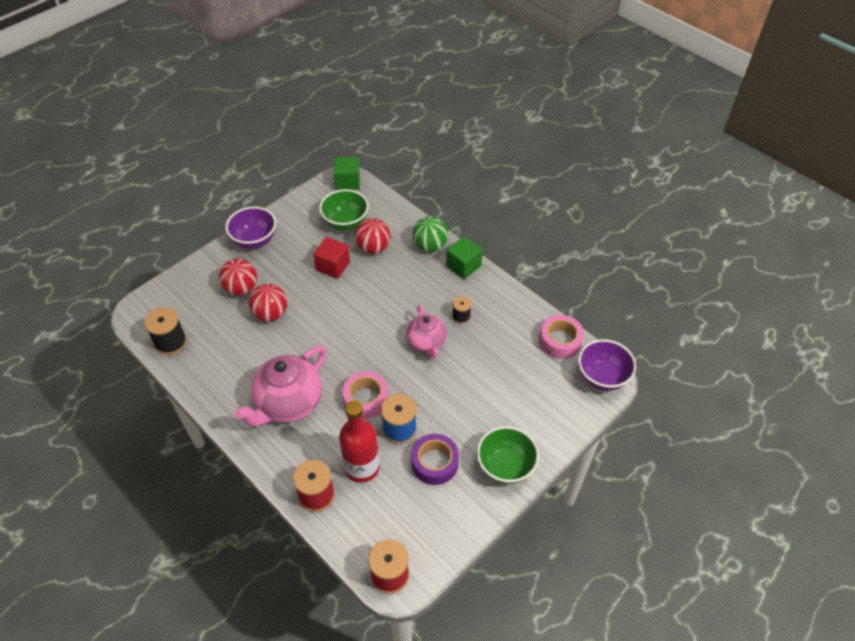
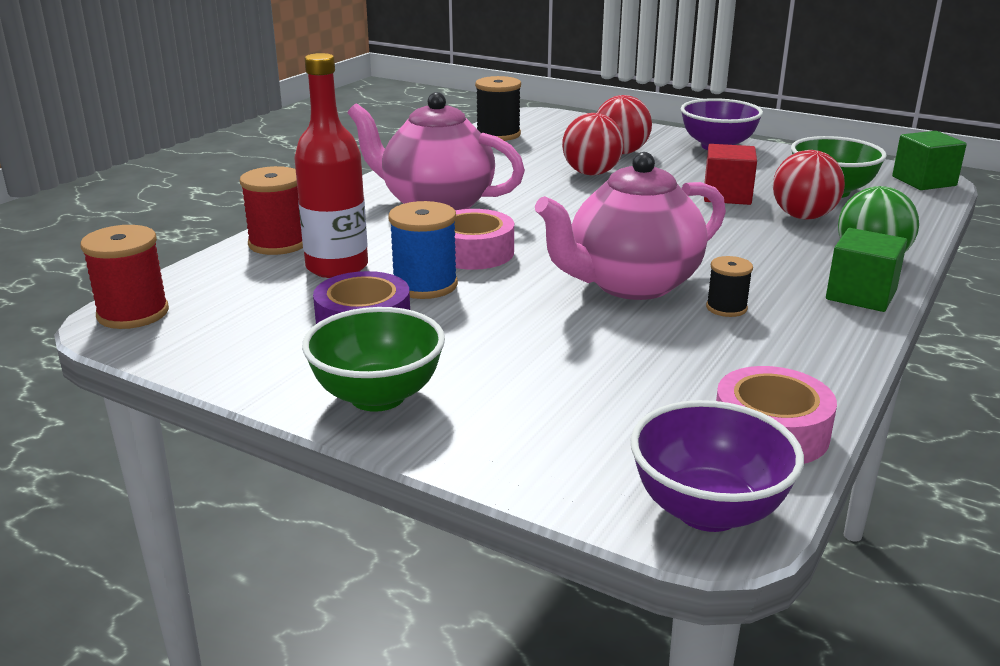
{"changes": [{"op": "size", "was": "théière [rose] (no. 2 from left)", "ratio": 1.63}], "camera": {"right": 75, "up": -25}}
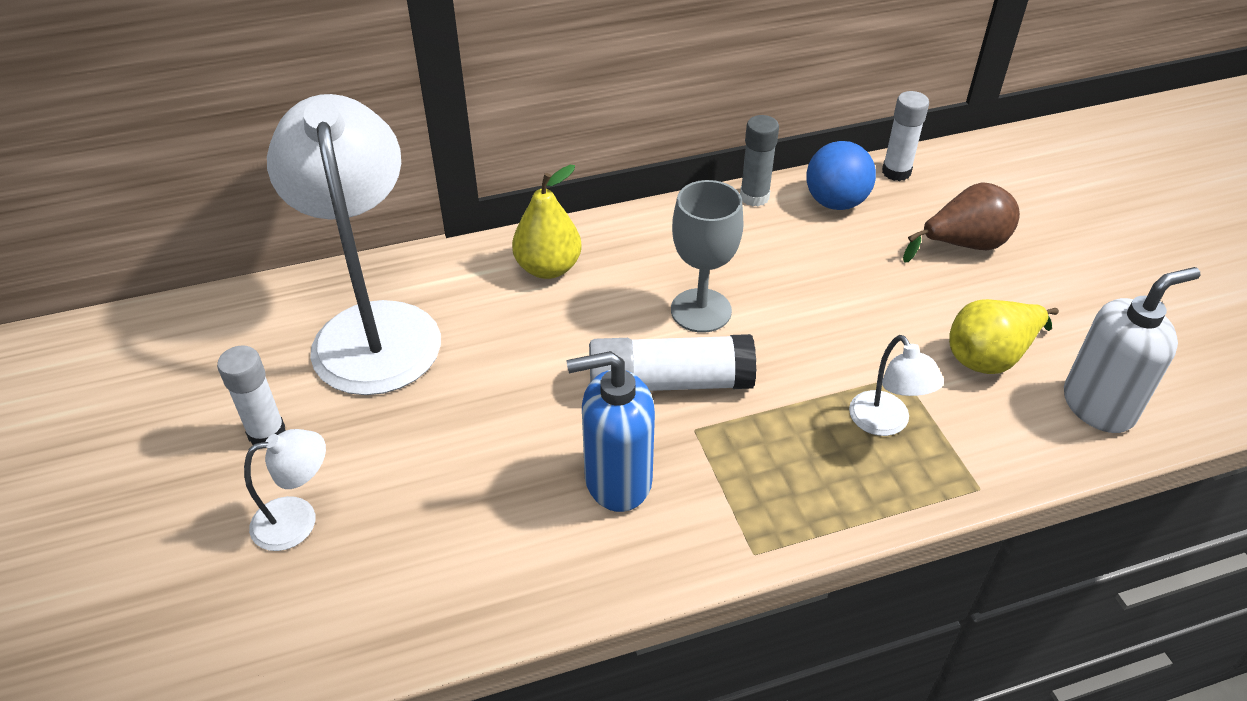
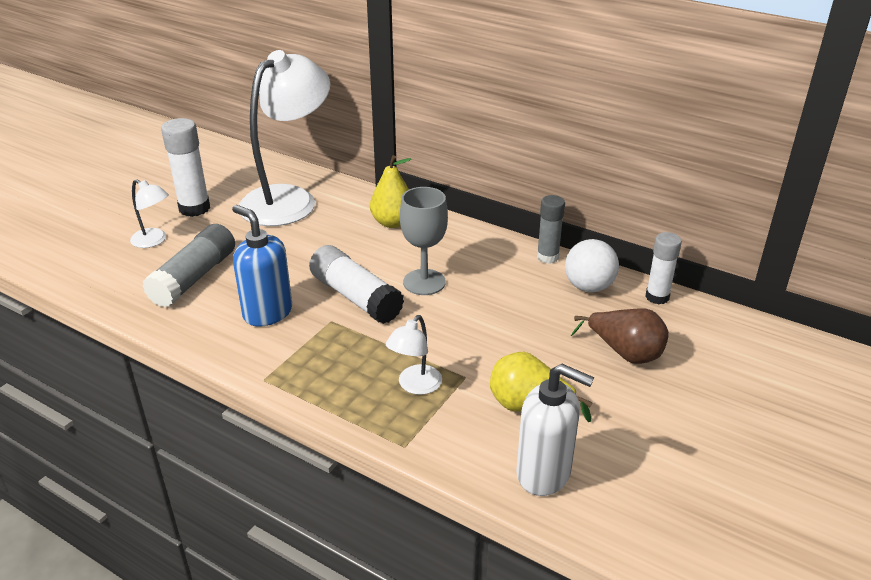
{"changes": [{"op": "colour", "was": "balle [bleu]", "now": "balle [blanc]"}, {"op": "size", "was": "bâton de colle [blanc] (no. 1 from left)", "ratio": 1.51}, {"op": "appeared", "now": "bâton de colle [gris] (no. 1 from left)"}], "camera": {"right": 50, "up": -10}}
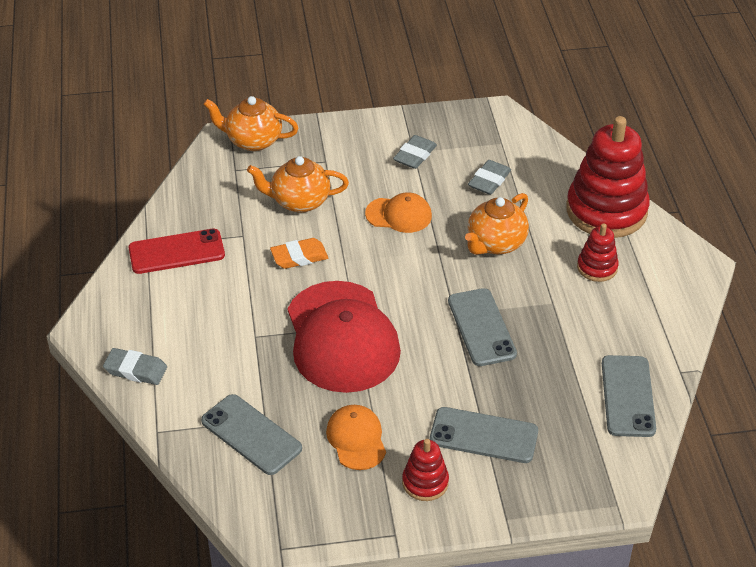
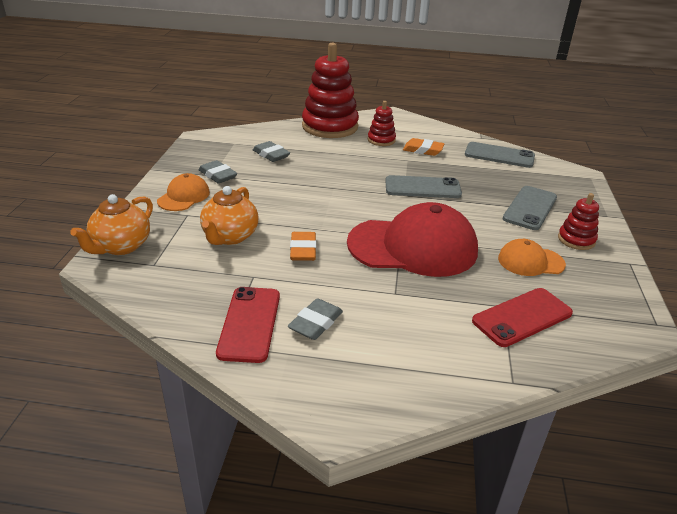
{"changes": [{"op": "relocated", "was": "casquette [orange] (no. 2 from left in the first image)", "now": "casquette [orange] (no. 1 from left)"}, {"op": "missing", "was": "théière [orange] (no. 3 from left)"}, {"op": "relocated", "was": "gomme [gris] (no. 1 from left in the first image)", "now": "gomme [gris] (no. 3 from left)"}, {"op": "colour", "was": "téléphone [gris] (no. 1 from left)", "now": "téléphone [rouge] (no. 2 from left)"}, {"op": "appeared", "now": "gomme [orange] (no. 2 from left)"}], "camera": {"right": -75, "up": -10}}
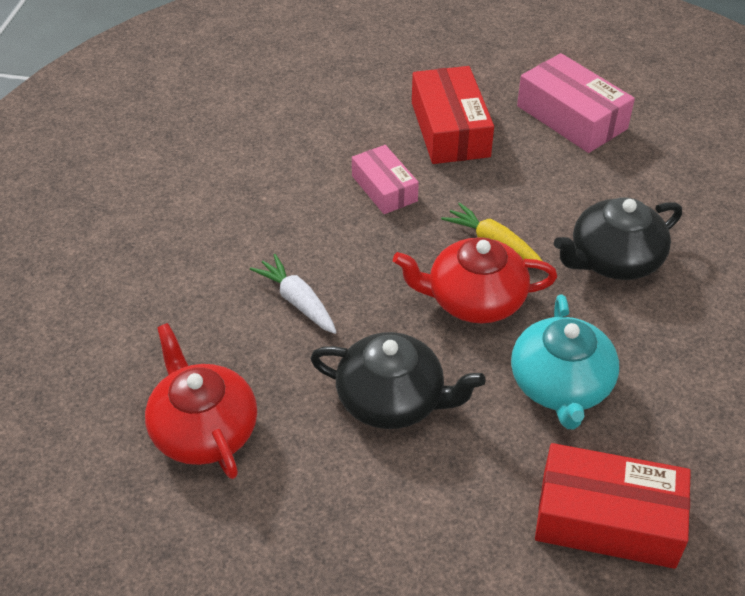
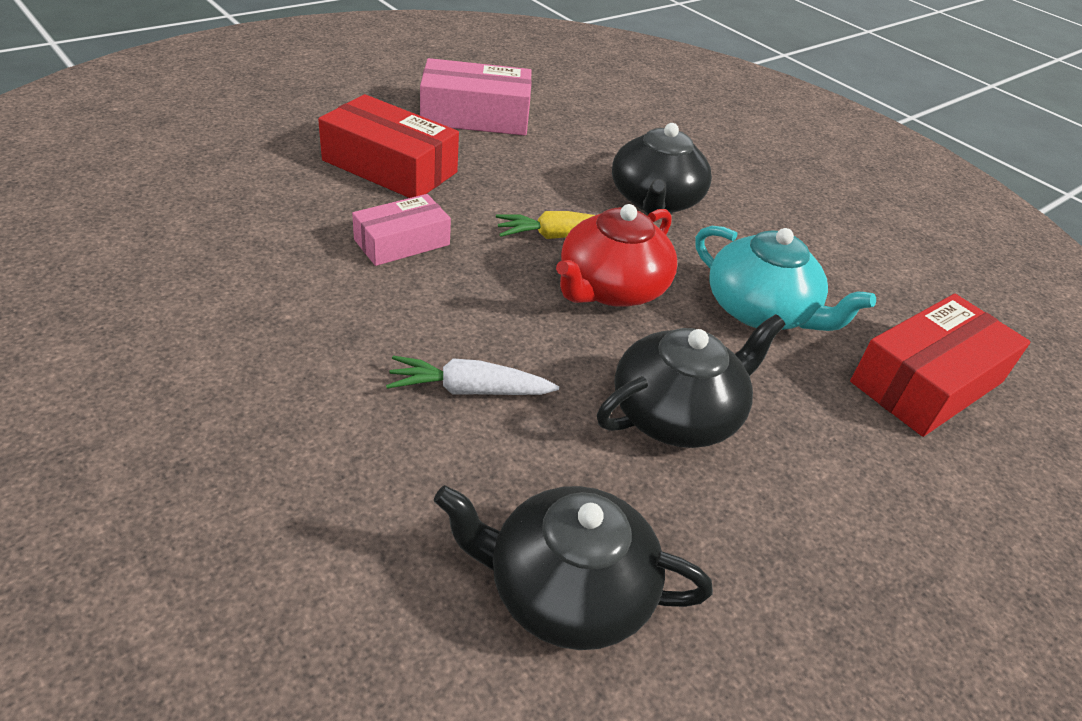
{"changes": [{"op": "spun", "was": "boîte [rose] (no. 1 from left)", "clockwise": -45}, {"op": "colour", "was": "théière [rouge] (no. 1 from left)", "now": "théière [noir] (no. 1 from left)"}], "camera": {"right": -55, "up": -5}}
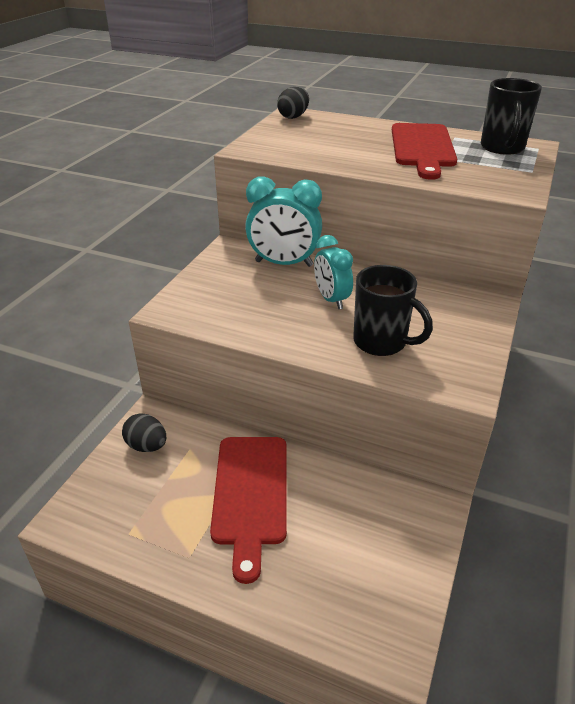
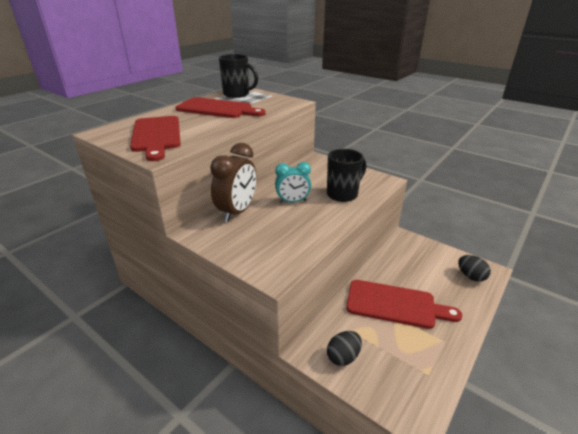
{"changes": [{"op": "relocated", "was": "œuf [noir] (no. 2 from left)"}, {"op": "colour", "was": "réveil [turquoise] (no. 1 from left)", "now": "réveil [marron]"}, {"op": "appeared", "now": "planche à découper [rouge] (no. 1 from left)"}], "camera": {"right": -75, "up": -5}}
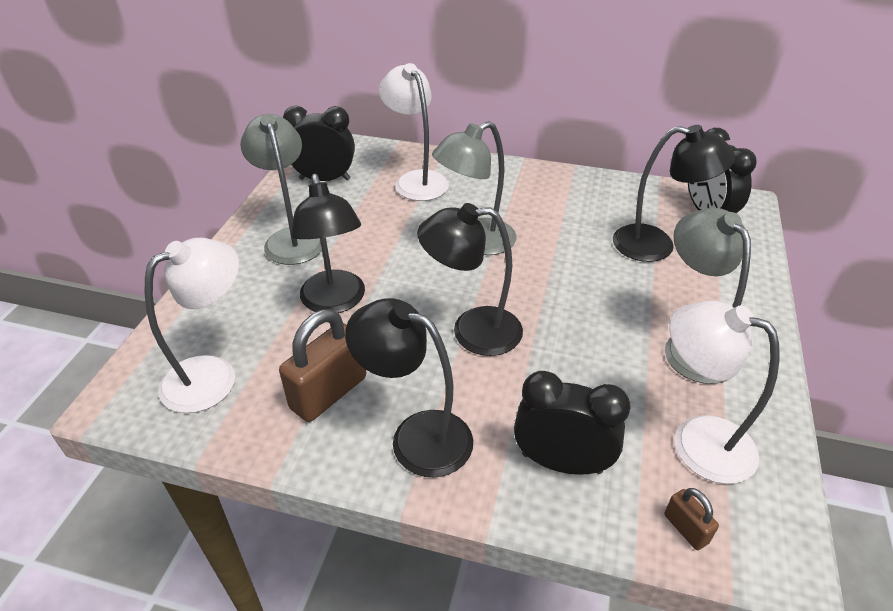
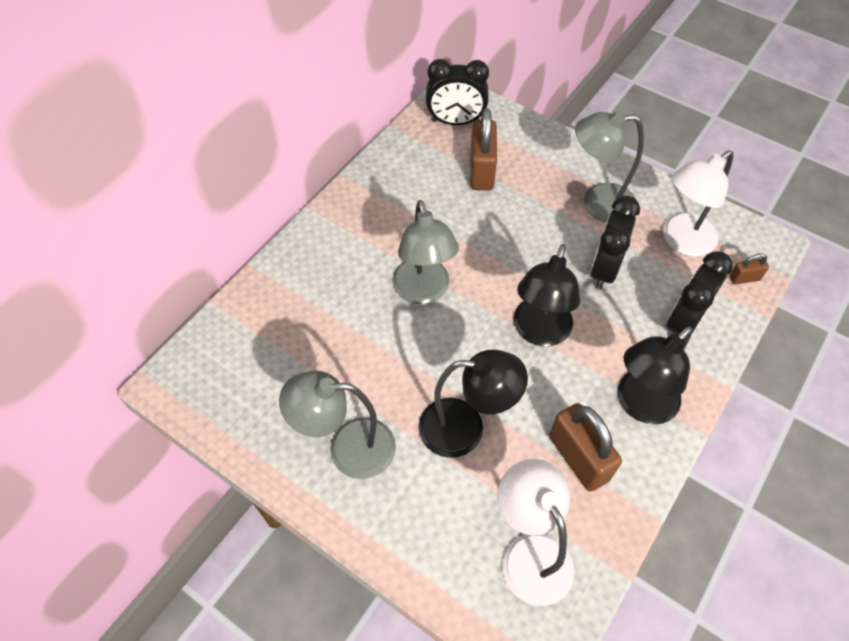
{"changes": [{"op": "missing", "was": "lampe [blanc] (no. 2 from left)"}, {"op": "relocated", "was": "réveil [noir] (no. 1 from left in the first image)", "now": "réveil [noir] (no. 2 from left)"}, {"op": "exchanged", "was": "lampe [noir] (no. 4 from left)", "now": "cadenas [marron] (no. 1 from left)"}], "camera": {"right": -70, "up": 15}}
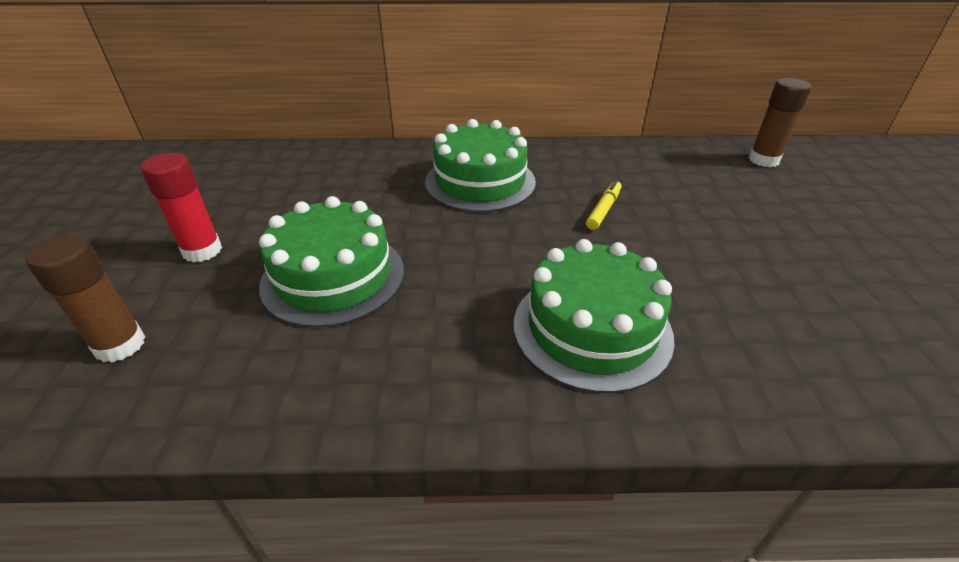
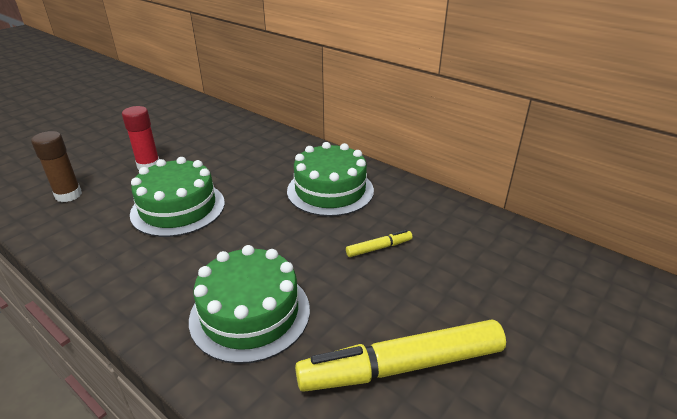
{"changes": [{"op": "missing", "was": "bâton de colle [marron] (no. 2 from left)"}, {"op": "appeared", "now": "feutre [jaune] (no. 2 from left)"}], "camera": {"right": 40, "up": -5}}
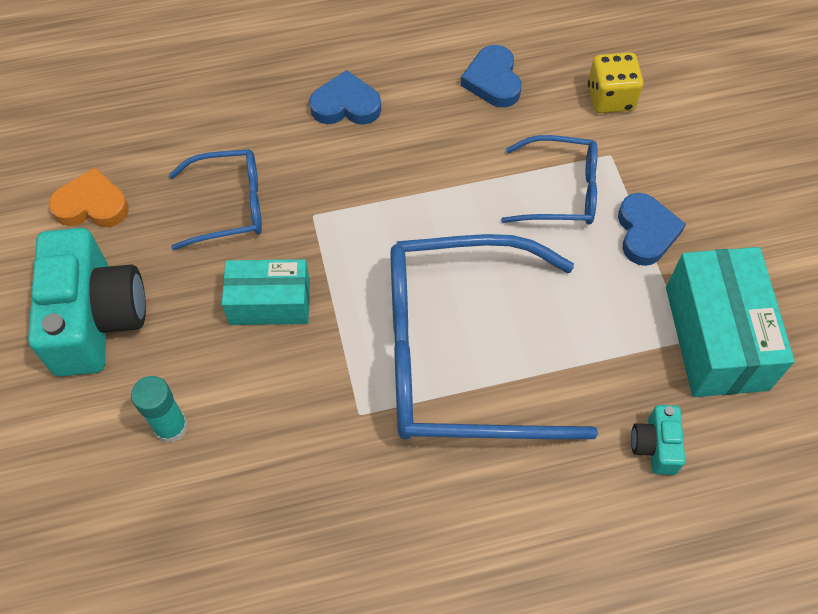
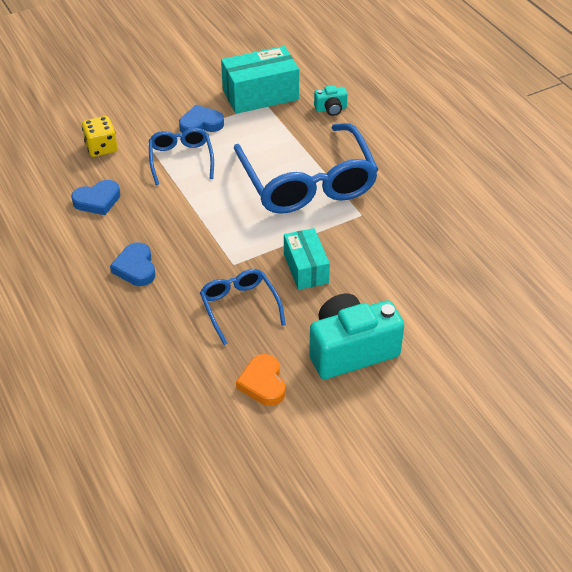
{"changes": [{"op": "missing", "was": "bâton de colle [turquoise]"}], "camera": {"right": -105, "up": -15}}
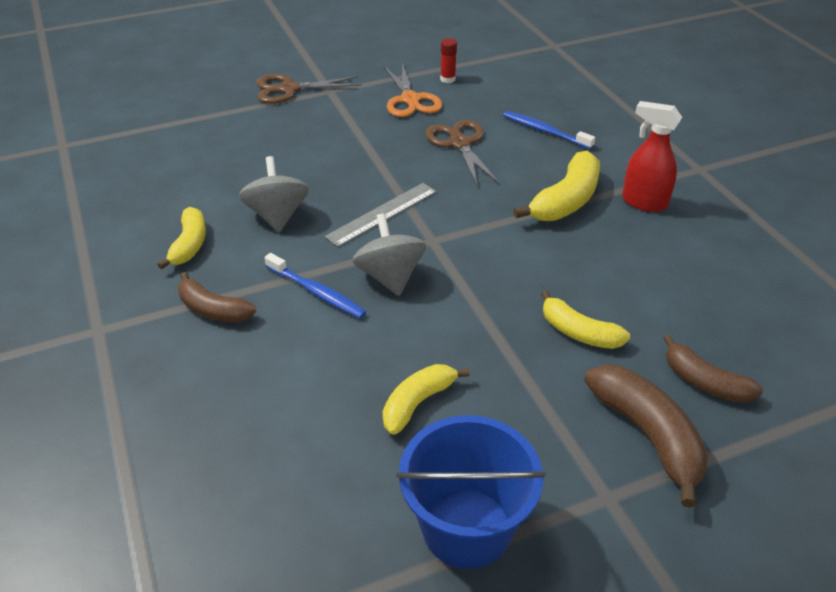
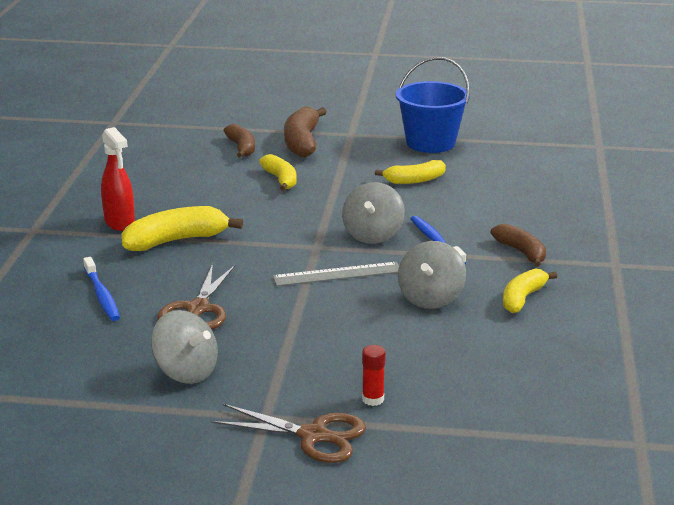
{"changes": [{"op": "relocated", "was": "bâton de colle [rouge]"}, {"op": "exchanged", "was": "ciseaux [orange]", "now": "toupie [gris] (no. 1 from left)"}], "camera": {"right": -150, "up": -15}}
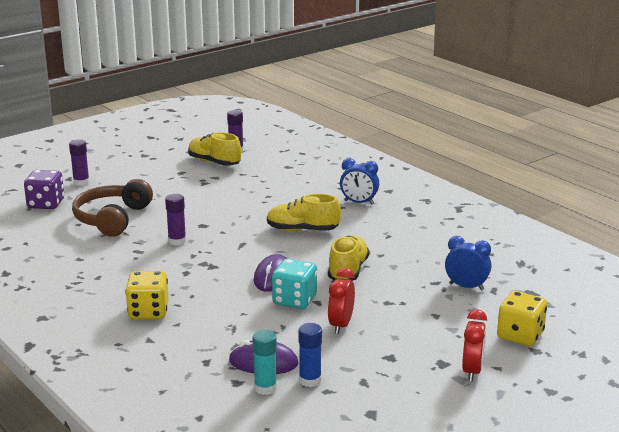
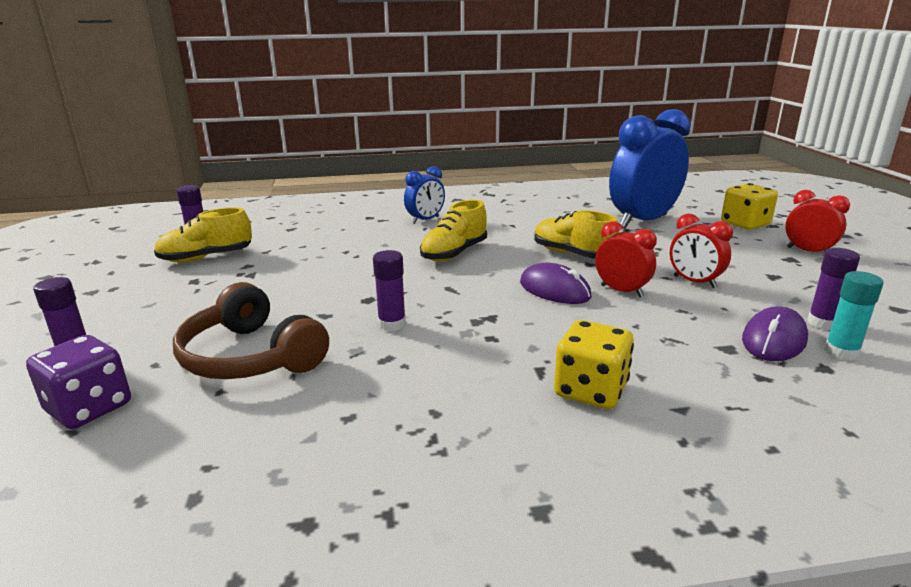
{"changes": [{"op": "size", "was": "réveil [bleu] (no. 2 from left)", "ratio": 2.0}, {"op": "exchanged", "was": "dé [turquoise]", "now": "réveil [rouge] (no. 1 from left)"}, {"op": "colour", "was": "bâton de colle [bleu]", "now": "bâton de colle [violet] (no. 4 from left)"}], "camera": {"right": -60, "up": 0}}
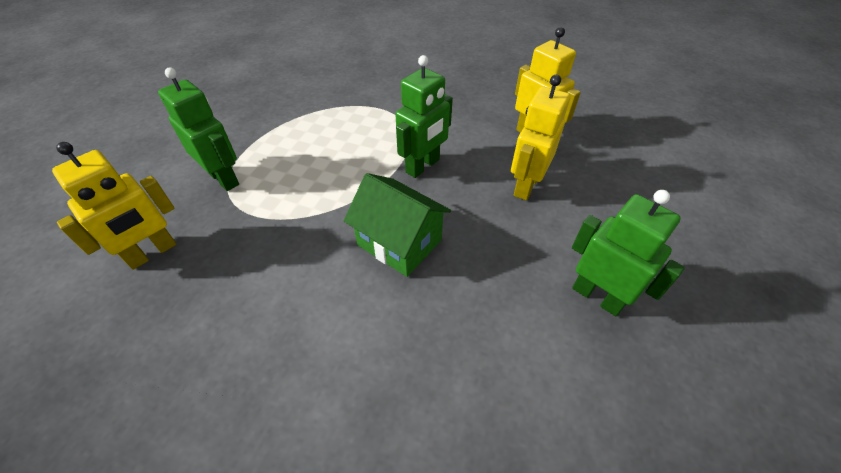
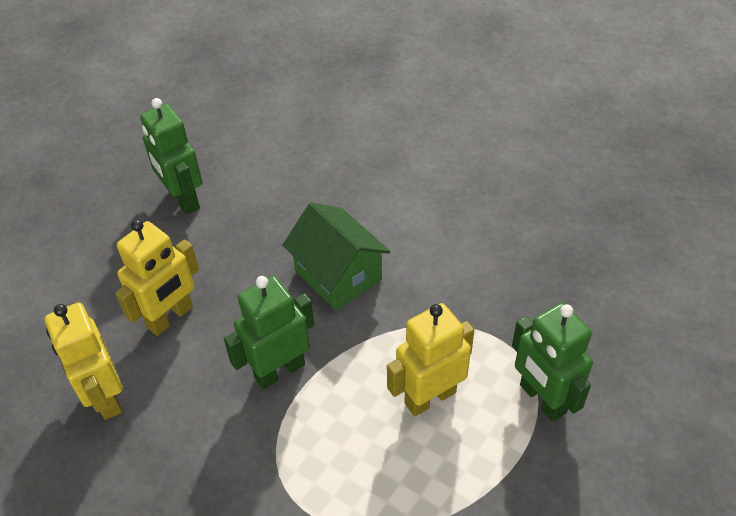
{"changes": [{"op": "relocated", "was": "robot [jaune] (no. 1 from left in the first image)", "now": "robot [jaune] (no. 3 from left)"}], "camera": {"right": -165, "up": 0}}
